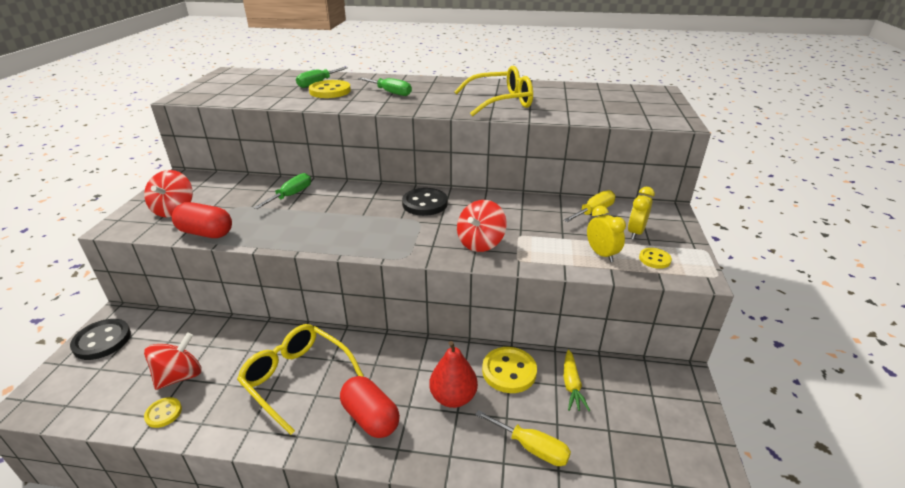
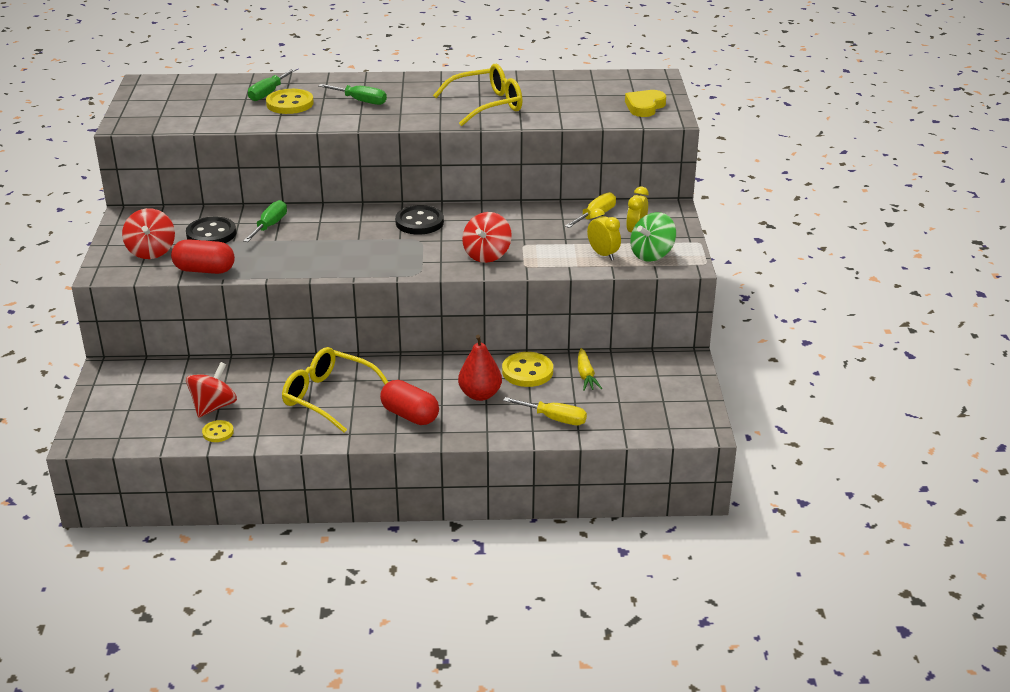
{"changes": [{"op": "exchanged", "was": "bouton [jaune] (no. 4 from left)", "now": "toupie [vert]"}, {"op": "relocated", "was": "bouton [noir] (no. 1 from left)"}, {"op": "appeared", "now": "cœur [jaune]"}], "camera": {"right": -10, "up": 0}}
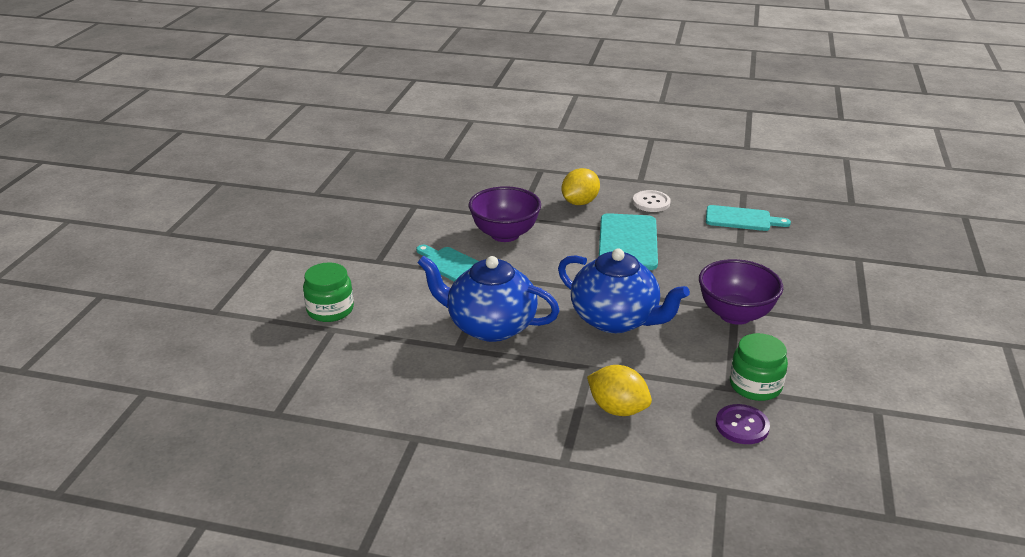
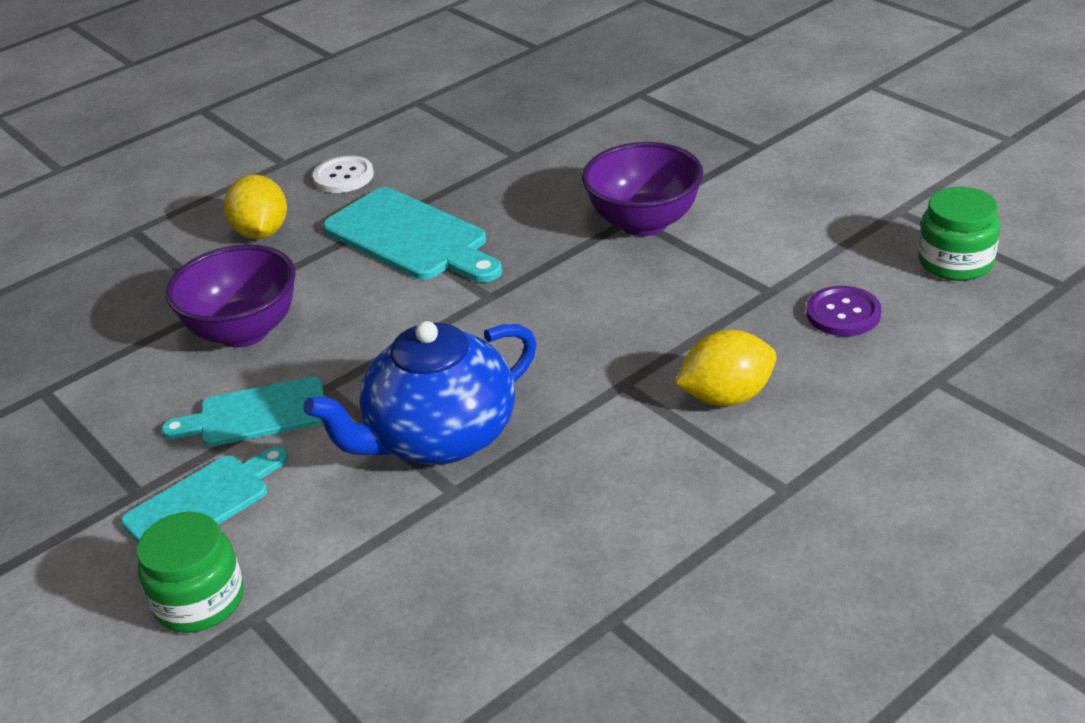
{"changes": [{"op": "relocated", "was": "planche à découper [turquoise] (no. 3 from left in the first image)", "now": "planche à découper [turquoise] (no. 1 from left)"}, {"op": "missing", "was": "théière [bleu] (no. 2 from left)"}, {"op": "relocated", "was": "bocal [vert] (no. 2 from left)"}], "camera": {"right": -50, "up": 5}}
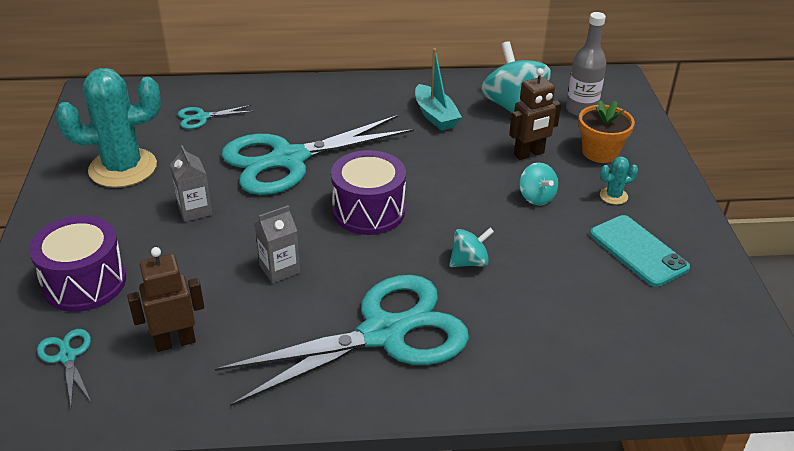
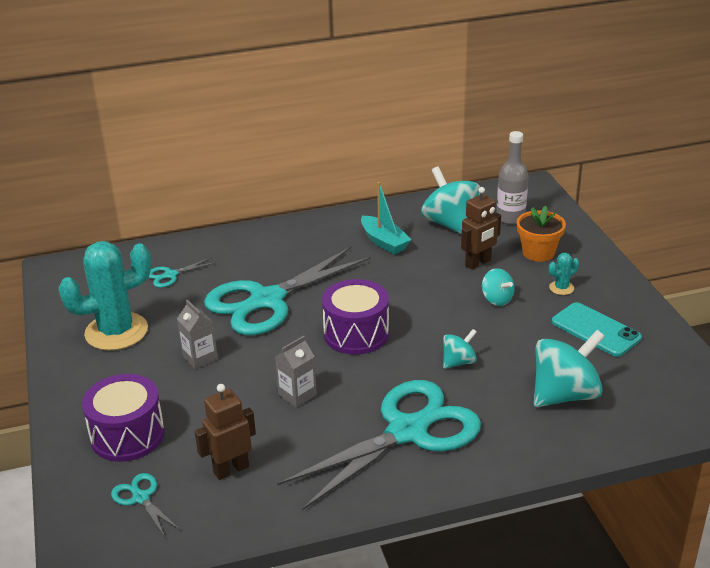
{"changes": [{"op": "appeared", "now": "toupie [turquoise] (no. 4 from left)"}], "camera": {"right": -10, "up": -5}}
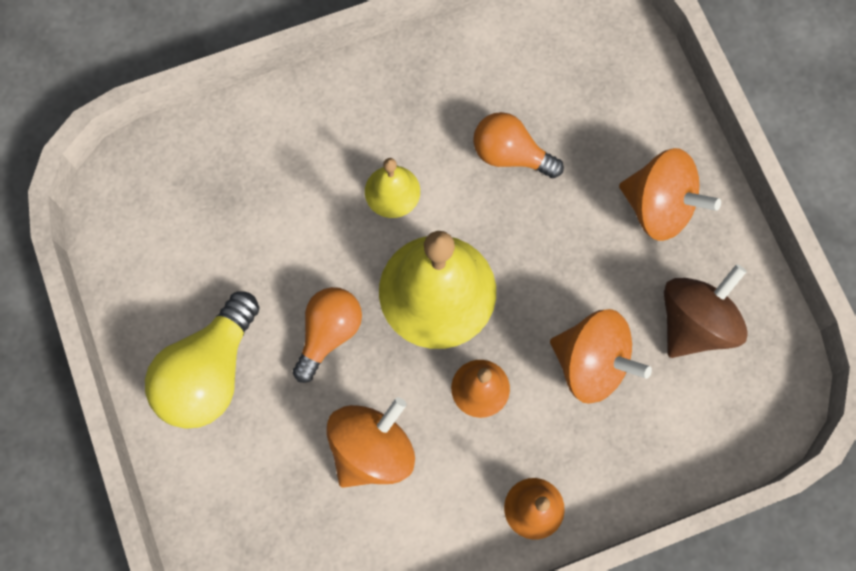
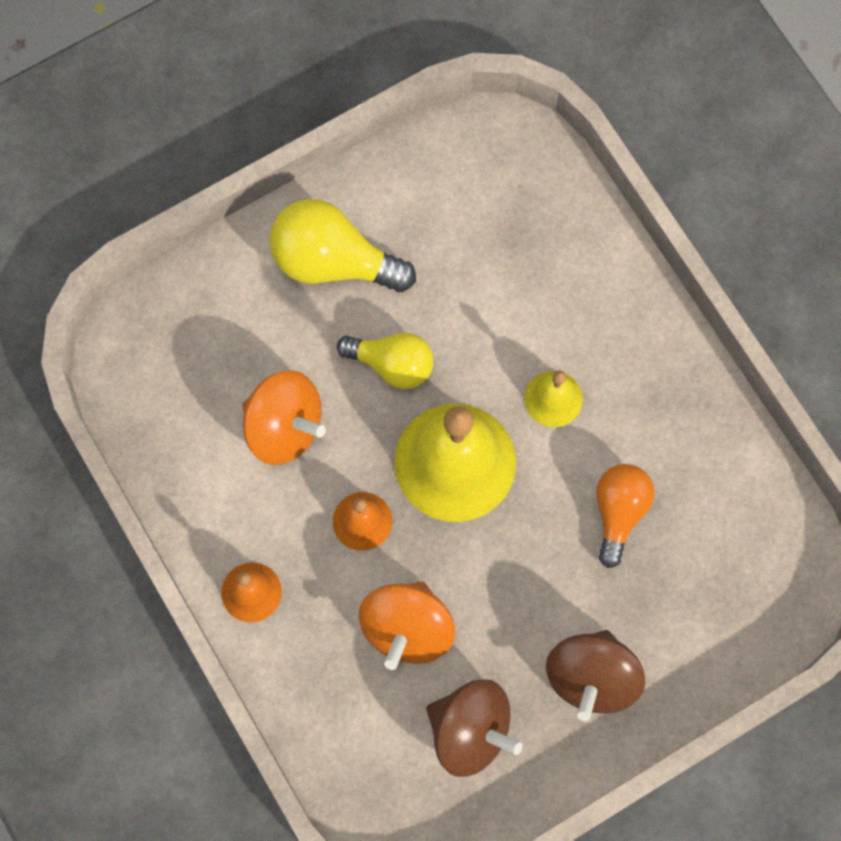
{"changes": [{"op": "colour", "was": "toupie [orange] (no. 3 from left)", "now": "toupie [marron] (no. 2 from left)"}, {"op": "colour", "was": "ampoule [orange] (no. 1 from left)", "now": "ampoule [jaune] (no. 2 from left)"}], "camera": {"right": 80, "up": 0}}
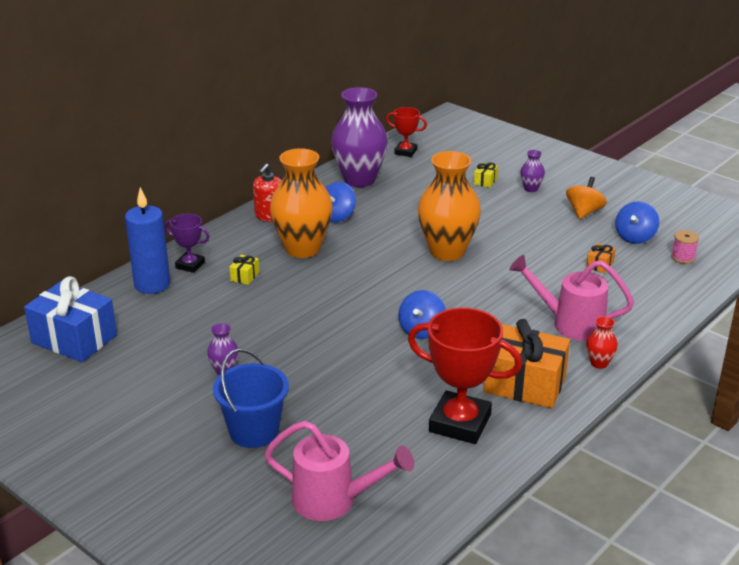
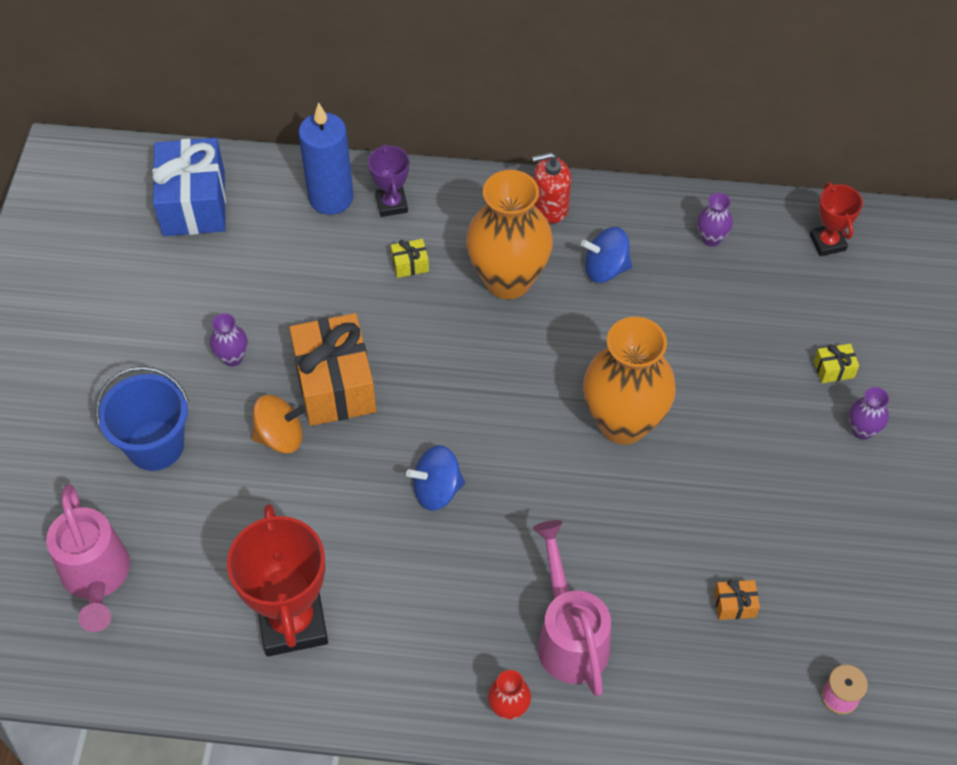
{"changes": [{"op": "size", "was": "vase [violet] (no. 2 from left)", "ratio": 0.43}, {"op": "relocated", "was": "toupie [orange]"}, {"op": "missing", "was": "toupie [bleu] (no. 3 from left)"}, {"op": "relocated", "was": "cadeau [orange] (no. 1 from left)"}], "camera": {"right": 55, "up": 25}}
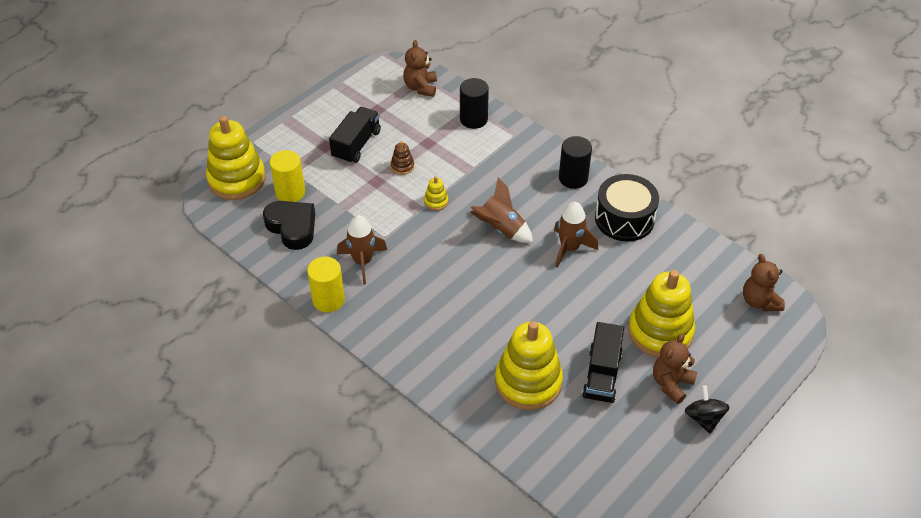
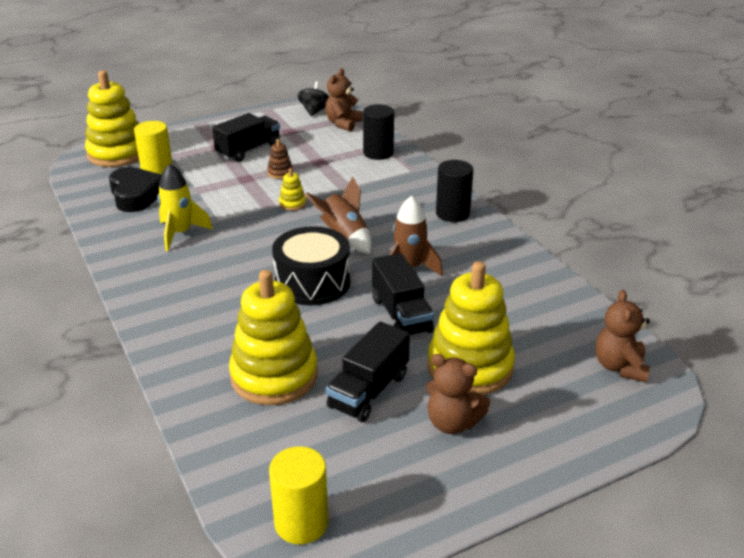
{"changes": [{"op": "relocated", "was": "tambour [noir]"}, {"op": "colour", "was": "fusée [marron] (no. 1 from left)", "now": "fusée [jaune]"}, {"op": "relocated", "was": "cylindre [jaune] (no. 2 from left)"}, {"op": "spun", "was": "ours en peluche [marron] (no. 2 from left)", "clockwise": -120}, {"op": "relocated", "was": "toupie [noir]"}, {"op": "appeared", "now": "camion [noir] (no. 3 from left)"}], "camera": {"right": 20, "up": -15}}
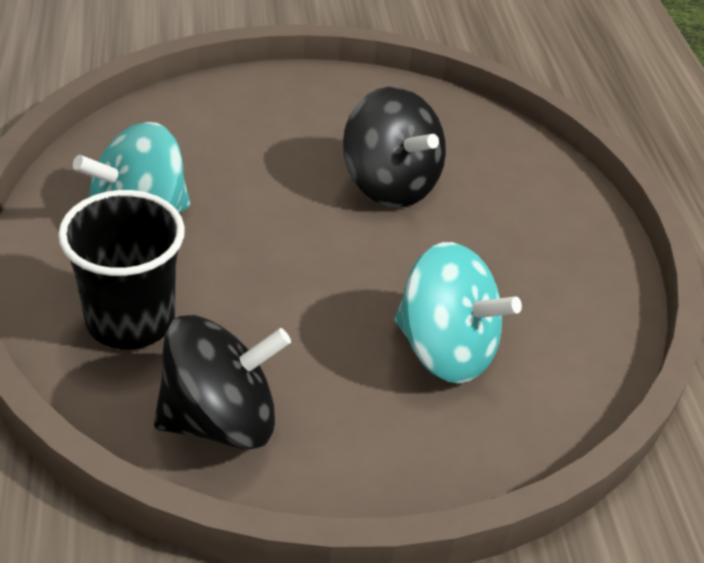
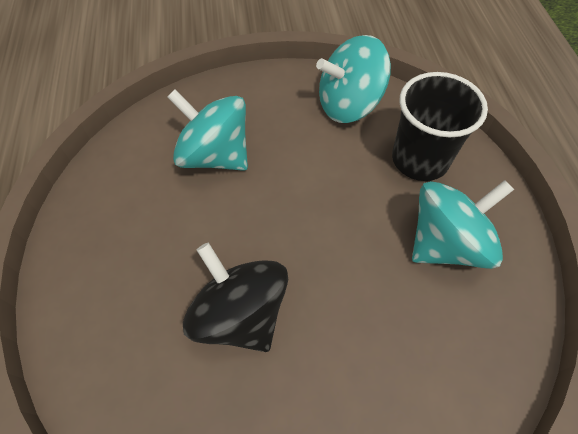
{"changes": [{"op": "colour", "was": "toupie [noir] (no. 1 from left)", "now": "toupie [turquoise] (no. 2 from left)"}], "camera": {"right": -175, "up": 15}}
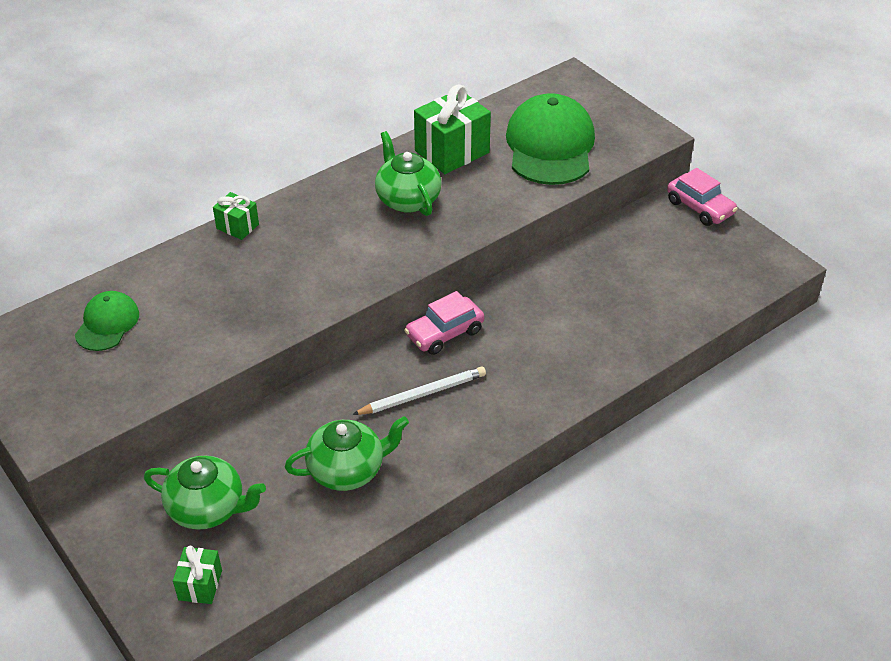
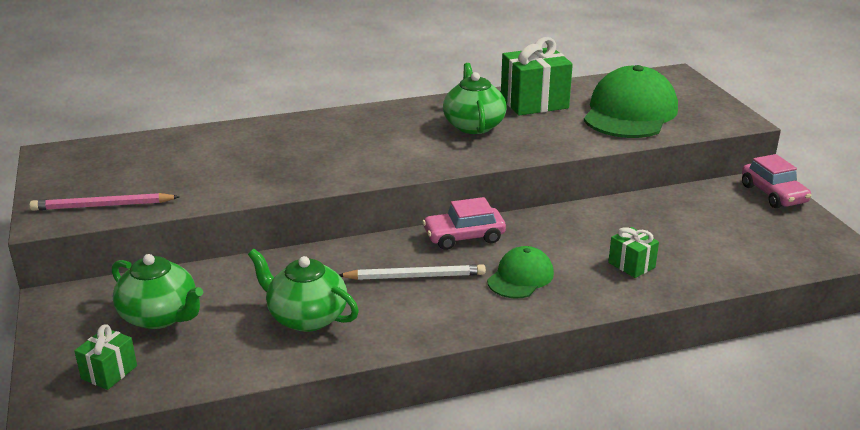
{"changes": [{"op": "relocated", "was": "cadeau [vert] (no. 2 from left in the first image)", "now": "cadeau [vert] (no. 3 from left)"}, {"op": "relocated", "was": "casquette [vert] (no. 1 from left)"}, {"op": "spun", "was": "théière [vert] (no. 2 from left)", "clockwise": -150}, {"op": "appeared", "now": "crayon [rose]"}], "camera": {"right": 20, "up": -15}}
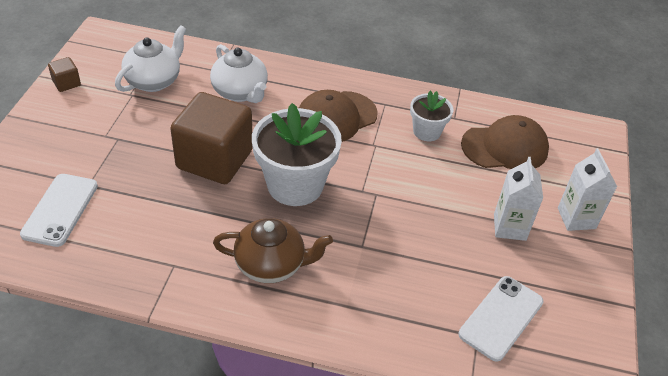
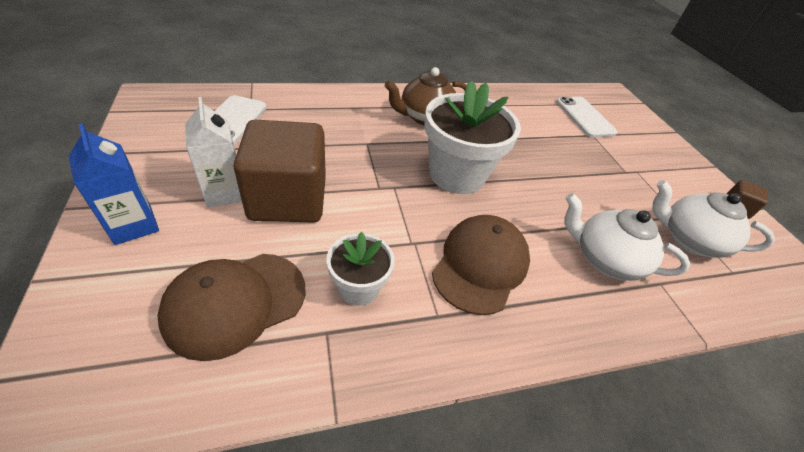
{"changes": [{"op": "spun", "was": "théière [blanc] (no. 1 from left in the first image)", "clockwise": 105}, {"op": "relocated", "was": "cube [marron] (no. 2 from left in the first image)", "now": "cube [marron] (no. 1 from left)"}, {"op": "colour", "was": "brique de lait [blanc] (no. 2 from left)", "now": "brique de lait [bleu]"}], "camera": {"right": 150, "up": 0}}
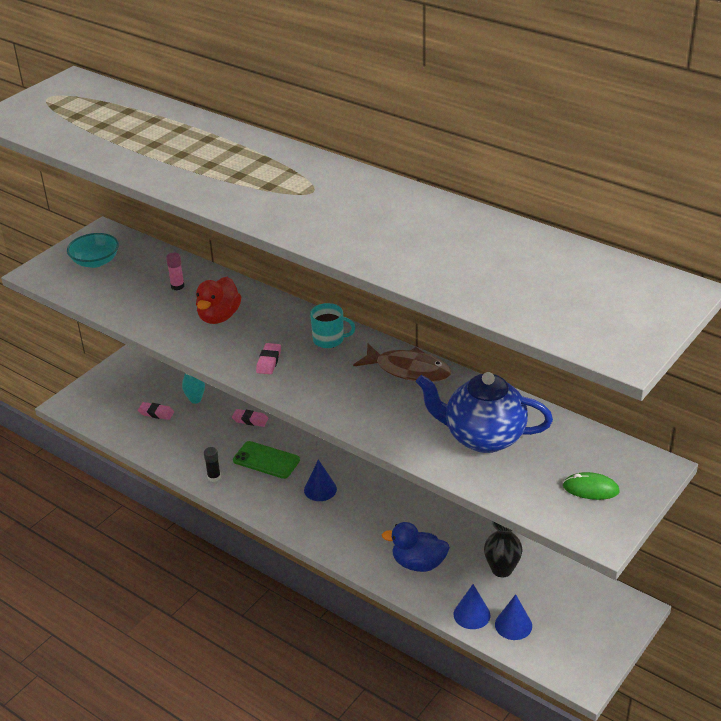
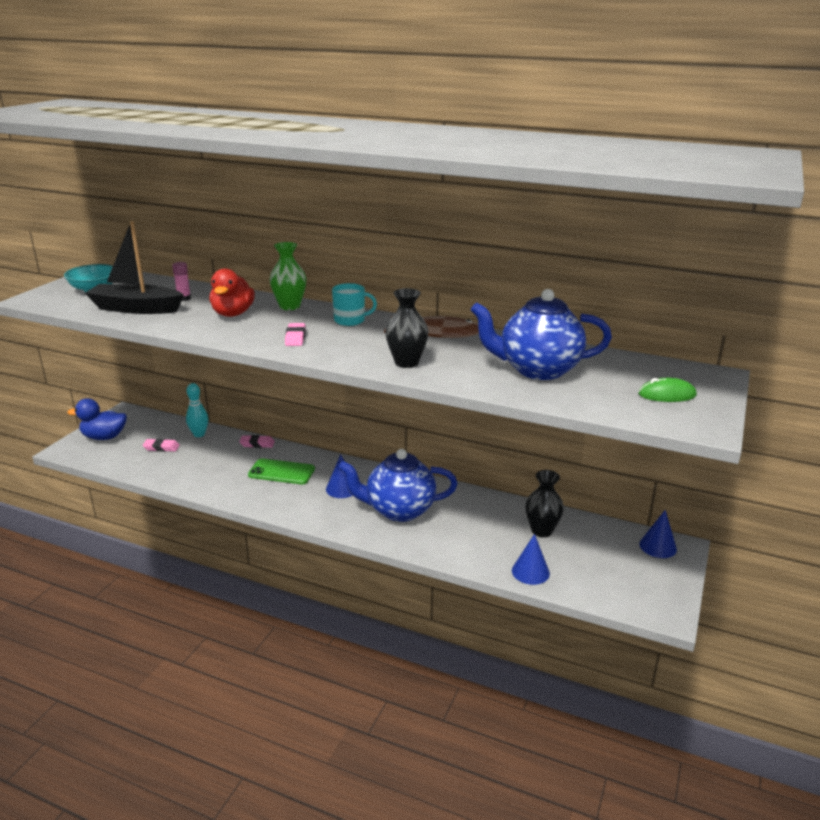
{"changes": [{"op": "missing", "was": "bâton de colle [noir]"}, {"op": "relocated", "was": "canard [bleu]"}, {"op": "relocated", "was": "cône [bleu] (no. 3 from left)"}, {"op": "appeared", "now": "bateau [noir]"}, {"op": "appeared", "now": "vase [vert]"}, {"op": "appeared", "now": "vase [noir] (no. 1 from left)"}, {"op": "appeared", "now": "théière [bleu] (no. 1 from left)"}], "camera": {"right": -15, "up": -10}}
